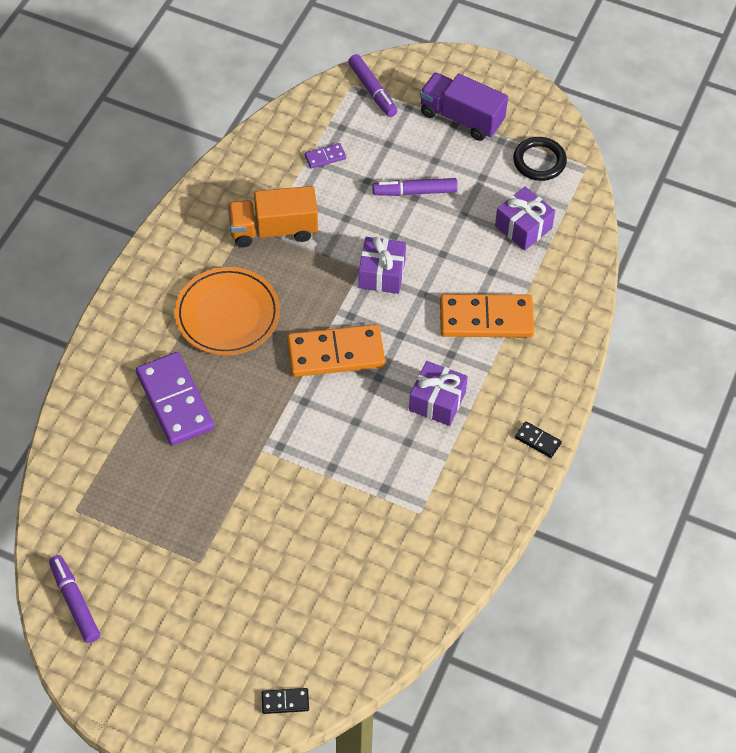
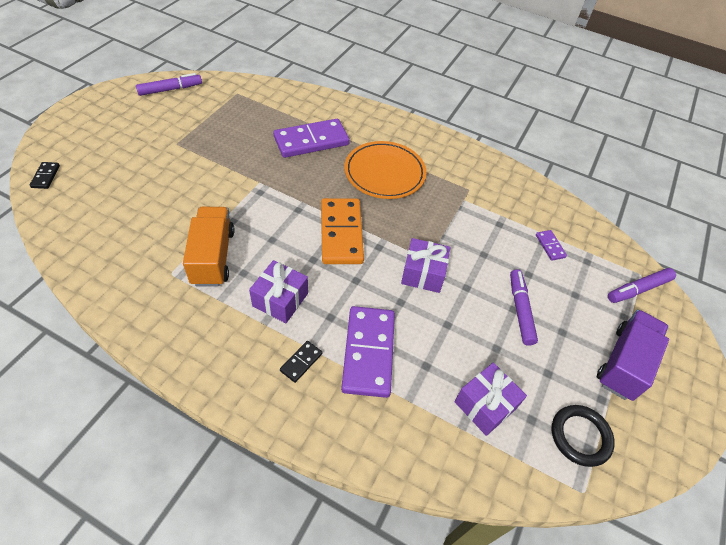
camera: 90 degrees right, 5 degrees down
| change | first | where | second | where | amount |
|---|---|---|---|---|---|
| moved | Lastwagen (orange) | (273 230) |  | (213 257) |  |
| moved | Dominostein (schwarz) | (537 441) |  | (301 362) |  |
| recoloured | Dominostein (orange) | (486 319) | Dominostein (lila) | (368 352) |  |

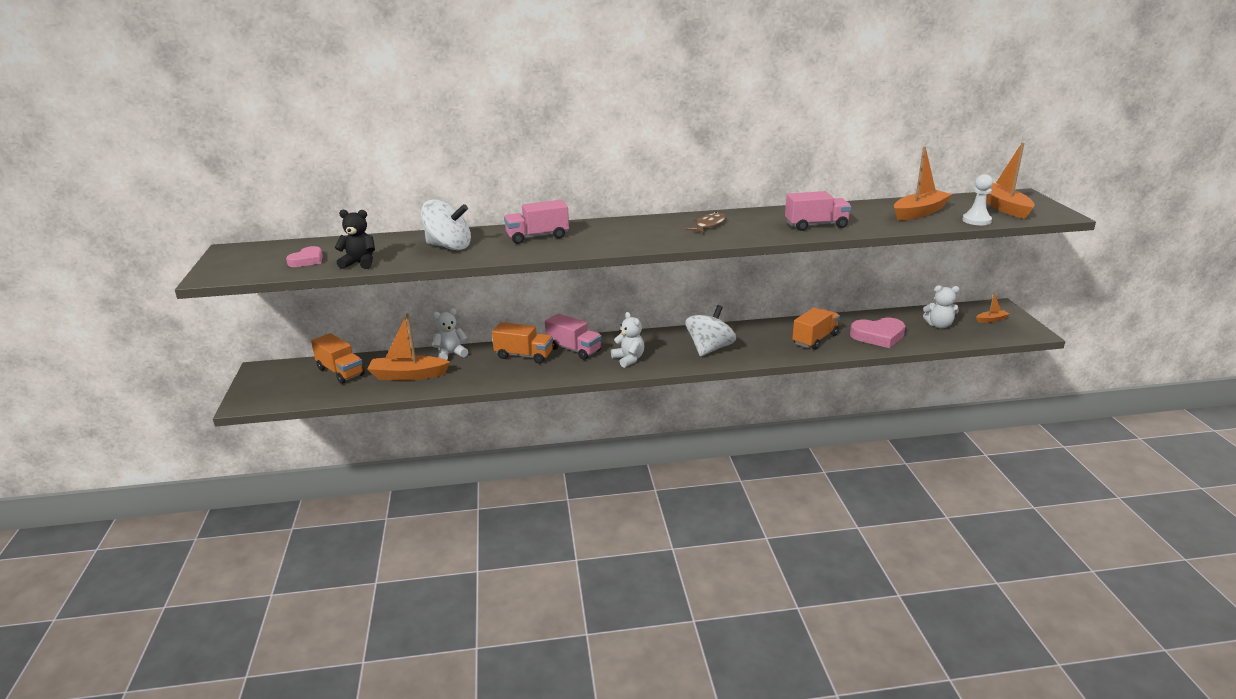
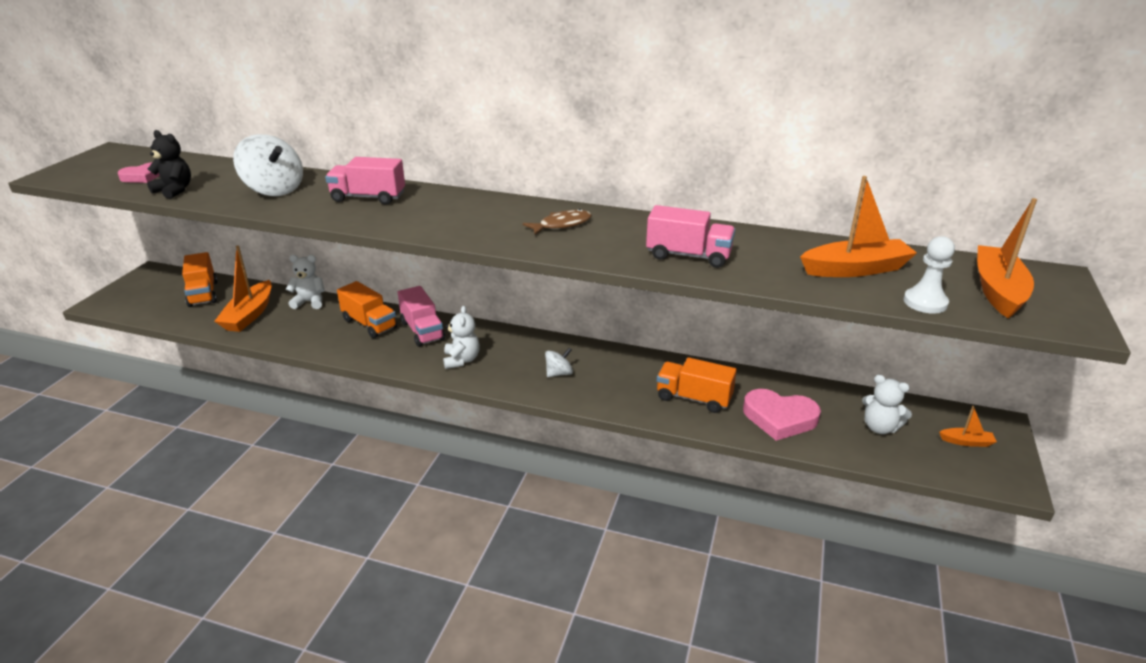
camera: 25 degrees right, 5 degrees up
| change | first | where | second | where | amount |
|---|---|---|---|---|---|
| turned | Boot (orange) | (408 375) |  | (249 315) | 105 degrees counterclockwise |
| turned | Lastwagen (orange) | (815 339) |  | (693 398) | 135 degrees counterclockwise |
| resized | Kreisel (weiß) | (709 349) |  | (559 373) | x0.52 |

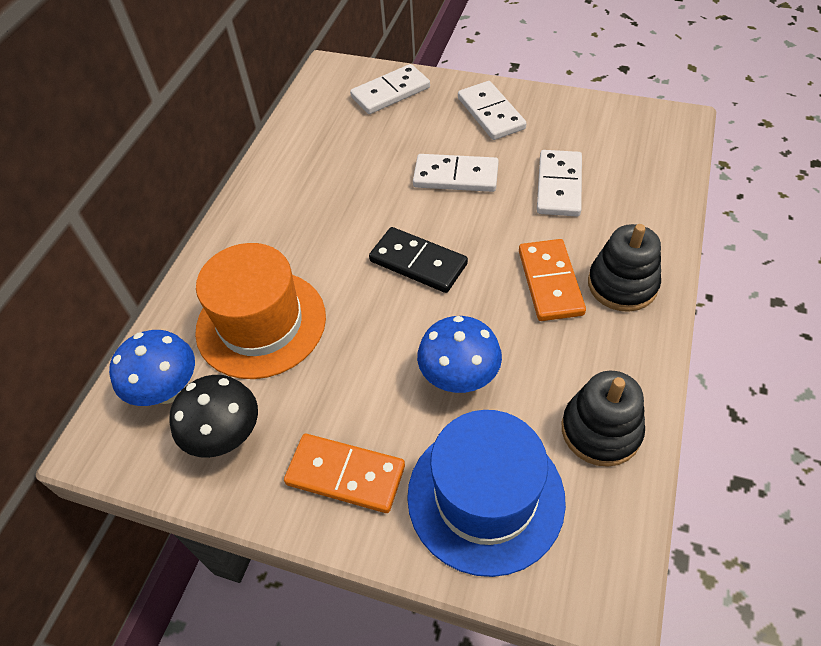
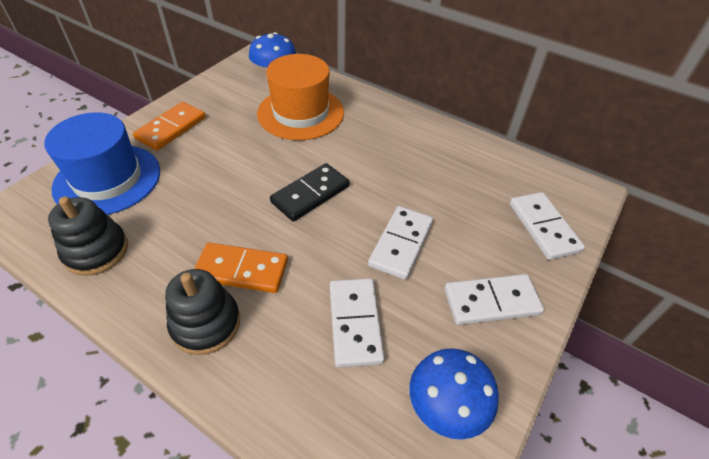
camera: 100 degrees right, 5 degrees down
| change | first | where | second | where | amount |
|---|---|---|---|---|---|
| removed | Pilz (schwarz) | (226 437) |  |  |  |
| moved | Pilz (blau) | (459 378) |  | (445 409) |  |
| turned | Dominostein (weiß) | (559 186) |  | (355 323) | 60 degrees clockwise |

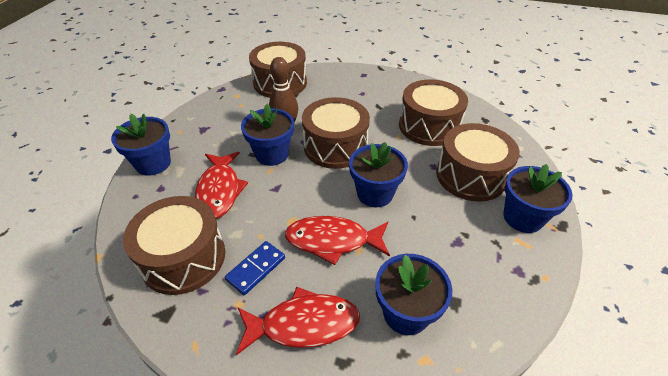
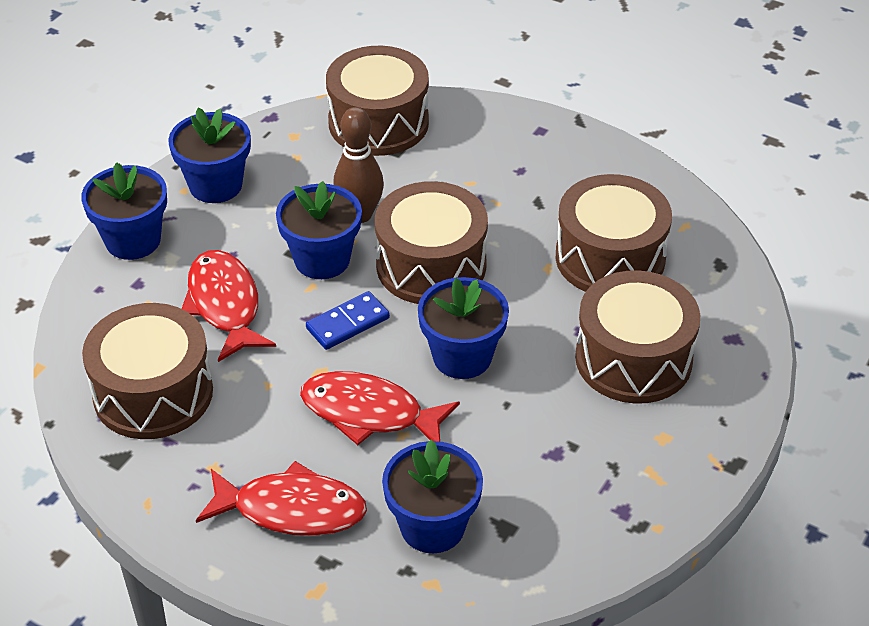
camera: 15 degrees right, 0 degrees up
| change | first | where | second | where | amount |
|---|---|---|---|---|---|
| moved | Dominostein (blau) | (256 269) |  | (347 323) |  |
| moved | Blumentopf (blau) | (523 217) |  | (215 185) |  |
| turned | Fisch (rot) | (219 191) |  | (225 305) | 150 degrees clockwise |

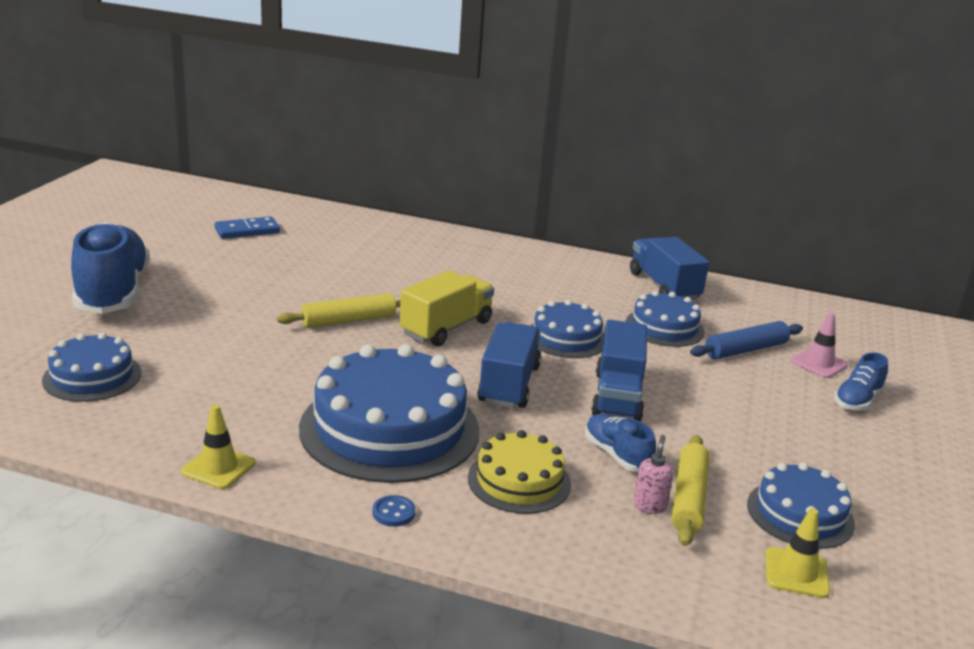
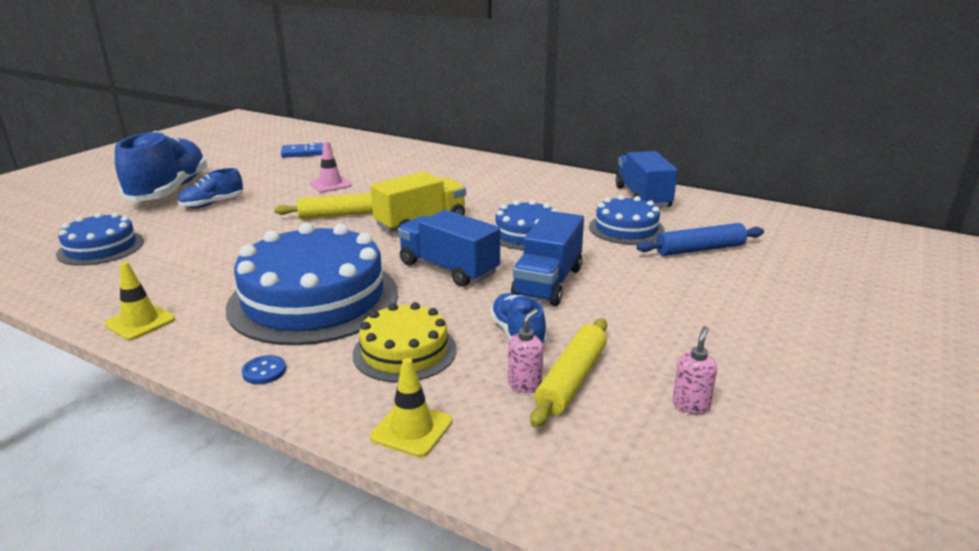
camera: 15 degrees right, 0 degrees up
| change | first | where | second | where | amount |
|---|---|---|---|---|---|
| moved | Leitkegel (gelb) | (796 573) |  | (411 429) |  |
| moved | Leitkegel (rosa) | (818 363) |  | (330 184) |  |
| moved | Schuh (blau) | (857 400) |  | (212 204) |  |
| replaced | Kuchen (blau) | (800 514) | Seifenspender (rosa) | (691 405) |  |
| turned | Lastwagen (blau) | (509 385) |  | (448 269) | 75 degrees counterclockwise |

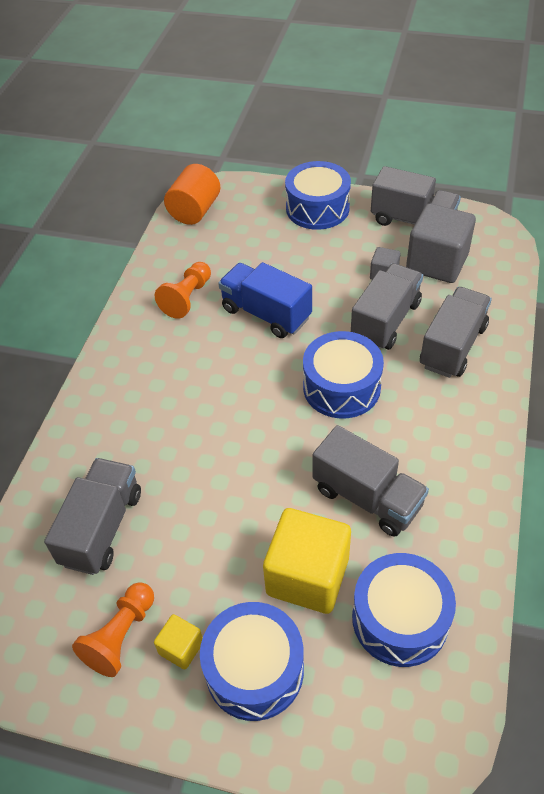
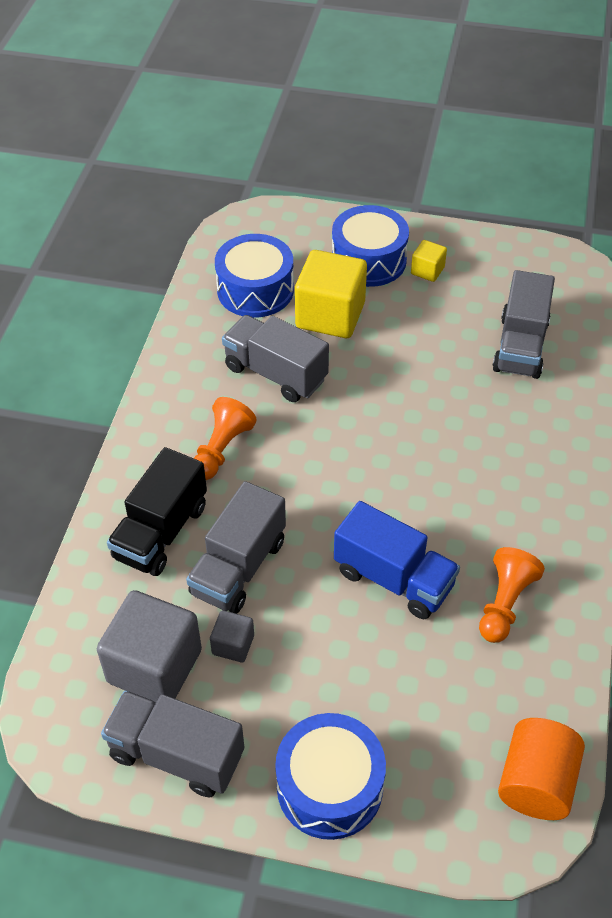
camera: 175 degrees right, 0 degrees up
| change | first | where | second | where | amount |
|---|---|---|---|---|---|
| removed | Trommel (blau) | (341 387) |  |  |  |
| moved | Bauer (orange) | (121 636) |  | (221 449) |  |
| recoloured | Lastwagen (grau) | (452 346) | Lastwagen (schwarz) | (161 532) |  |

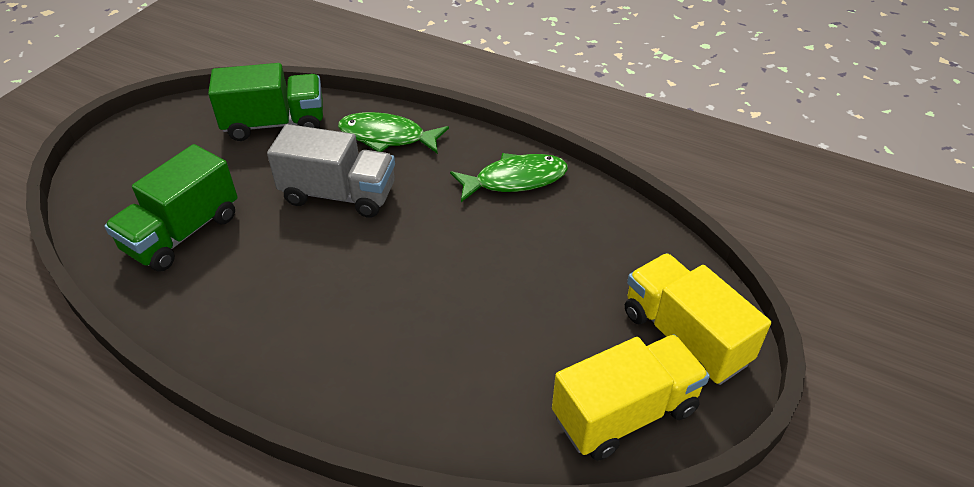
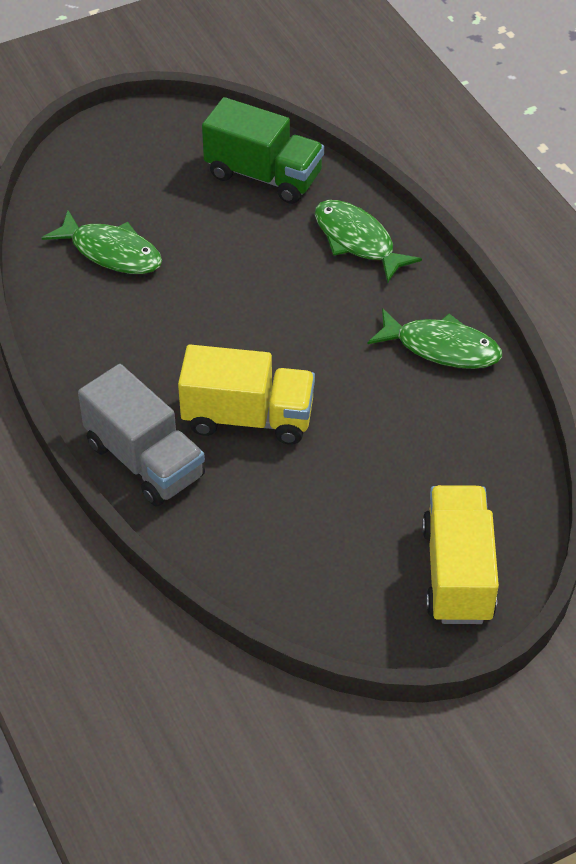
camera: 35 degrees right, 5 degrees up
| change | first | where | second | where | amount |
|---|---|---|---|---|---|
| moved | Lastwagen (grau) | (339 194) |  | (145 460) |  |
| moved | Lastwagen (gelb) | (624 413) |  | (248 417) |  |
| replaced | Lastwagen (grün) | (183 233) | Fisch (grün) | (111 252) |  |

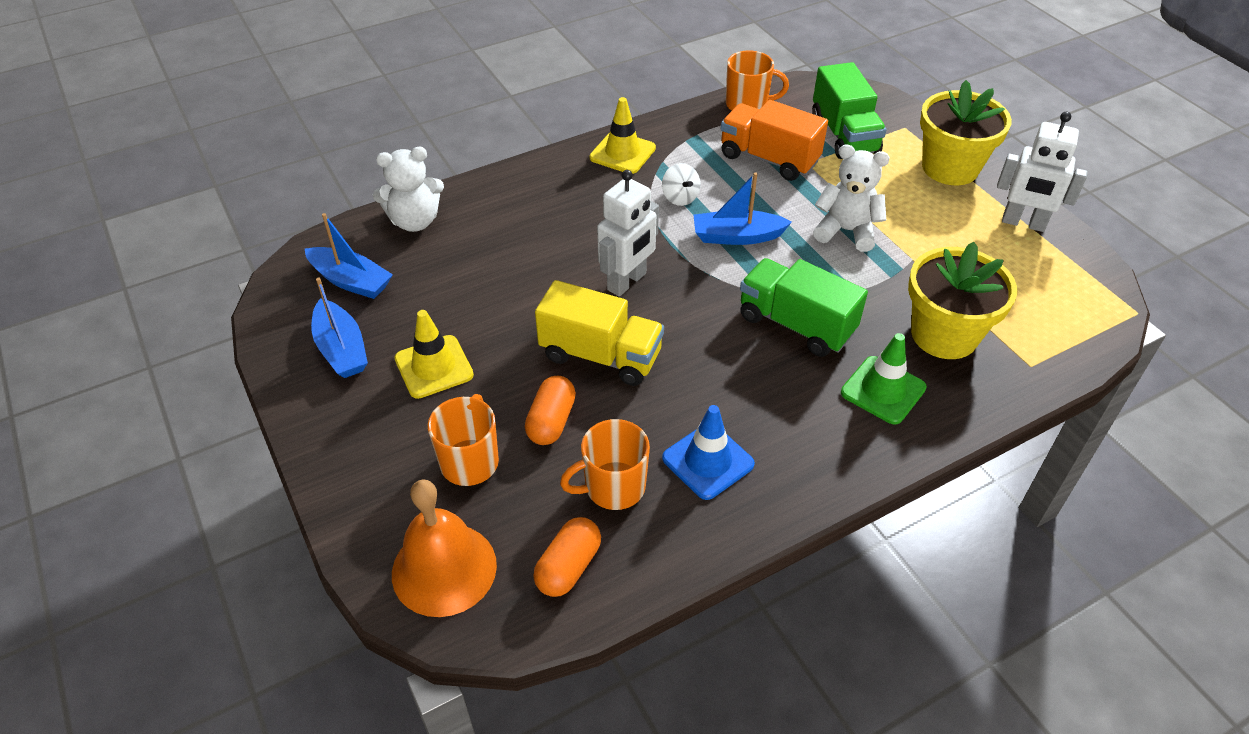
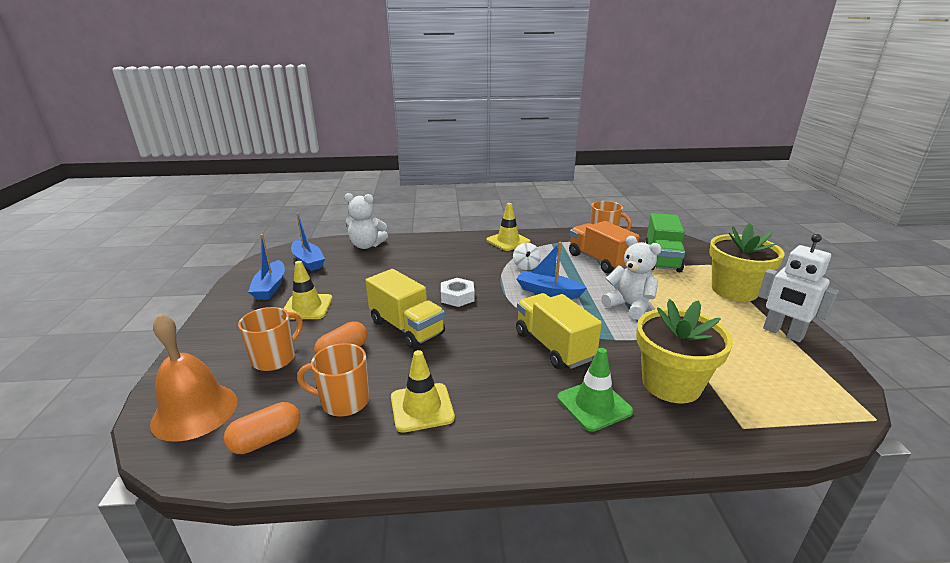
camera: 25 degrees right, 20 degrees down
| change | first | where | second | where | amount |
|---|---|---|---|---|---|
| replaced | Roboter (weiß) | (627 282) | Sechskantmutter (weiß) | (457 297) |  |
| recoloured | Leitkegel (blau) | (708 461) | Leitkegel (gelb) | (422 407) |  |
| recoloured | Lastwagen (grün) | (796 324) | Lastwagen (gelb) | (553 346) |  |

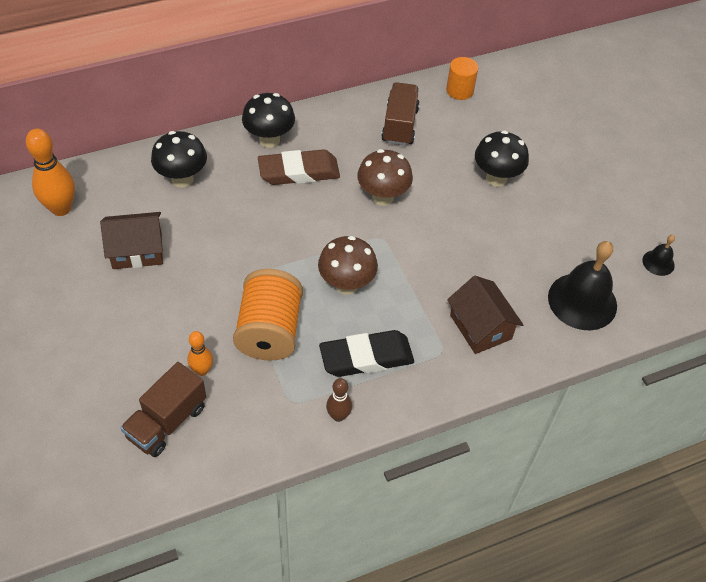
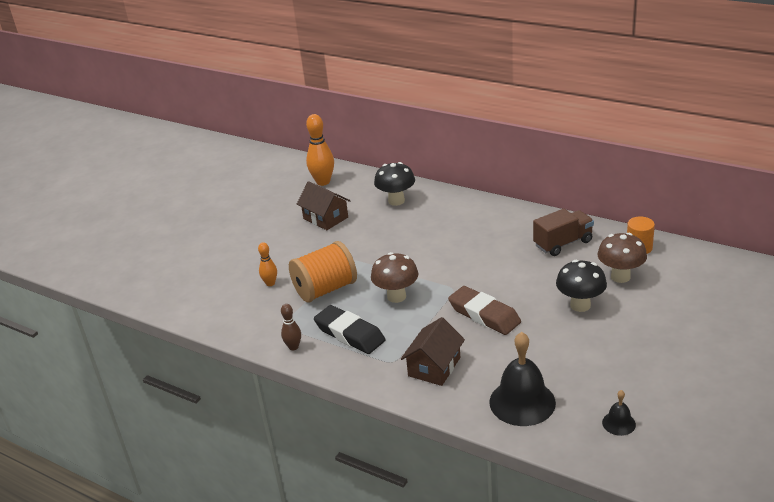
camera: 60 degrees right, 20 degrees down
| change | first | where | second | where | amount |
|---|---|---|---|---|---|
| removed | Lastwagen (braun) | (167 422) |  |  |  |
| removed | Pilz (schwarz) | (269 140) |  |  |  |
| moved | Radiergummi (braun) | (299 172) |  | (484 315) |  |
| moved | Pilz (braun) | (382 197) |  | (620 277) |  |

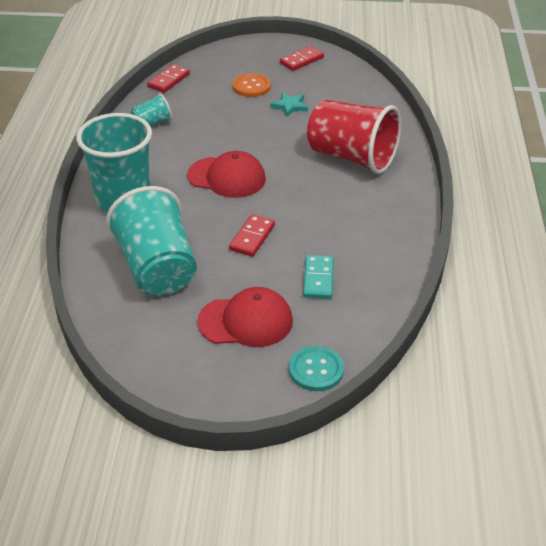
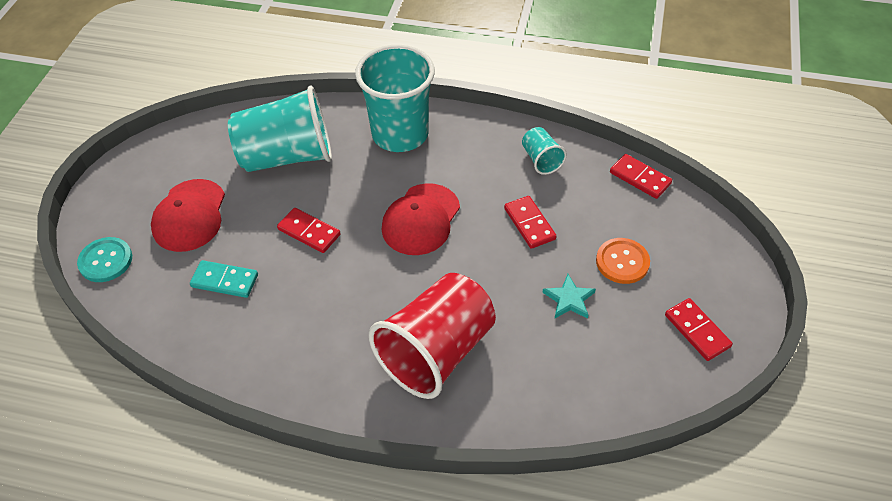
camera: 100 degrees right, 10 degrees up
| change | first | where | second | where | amount |
|---|---|---|---|---|---|
| added |  |  | Dominostein (rot) | (529 224) |  |

